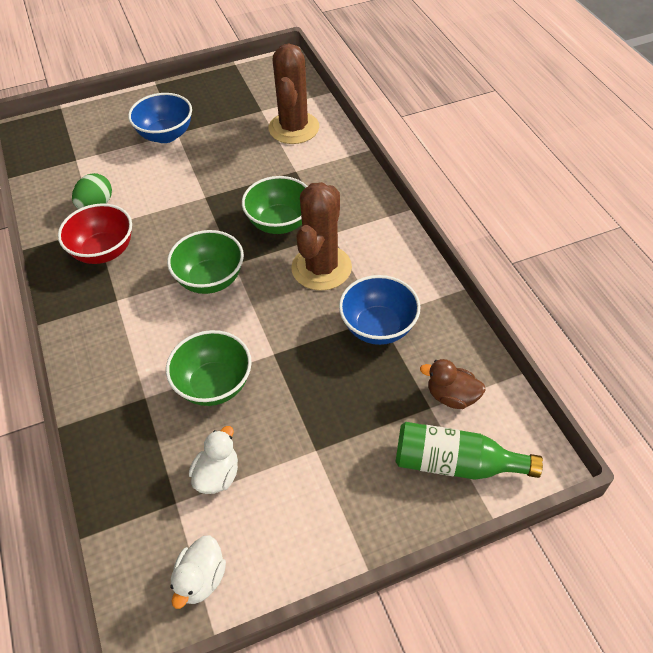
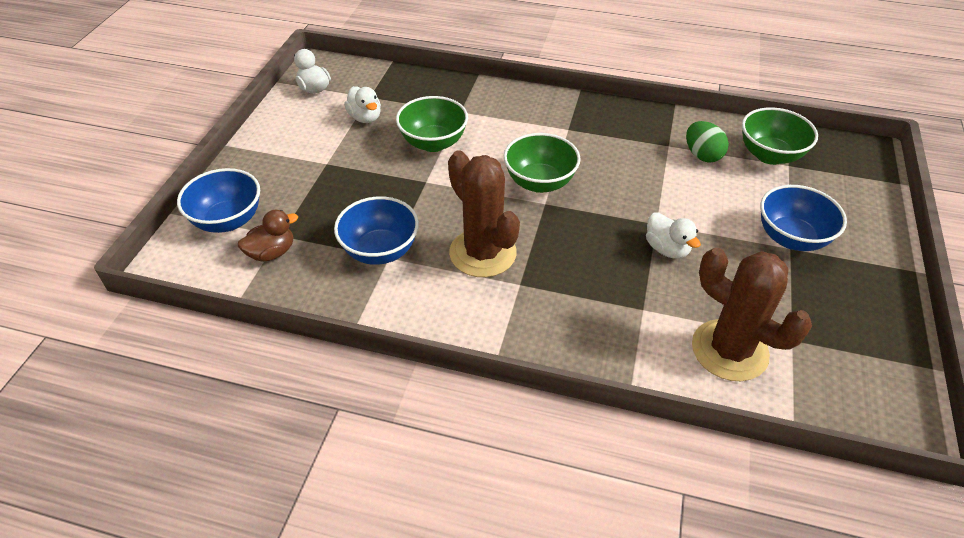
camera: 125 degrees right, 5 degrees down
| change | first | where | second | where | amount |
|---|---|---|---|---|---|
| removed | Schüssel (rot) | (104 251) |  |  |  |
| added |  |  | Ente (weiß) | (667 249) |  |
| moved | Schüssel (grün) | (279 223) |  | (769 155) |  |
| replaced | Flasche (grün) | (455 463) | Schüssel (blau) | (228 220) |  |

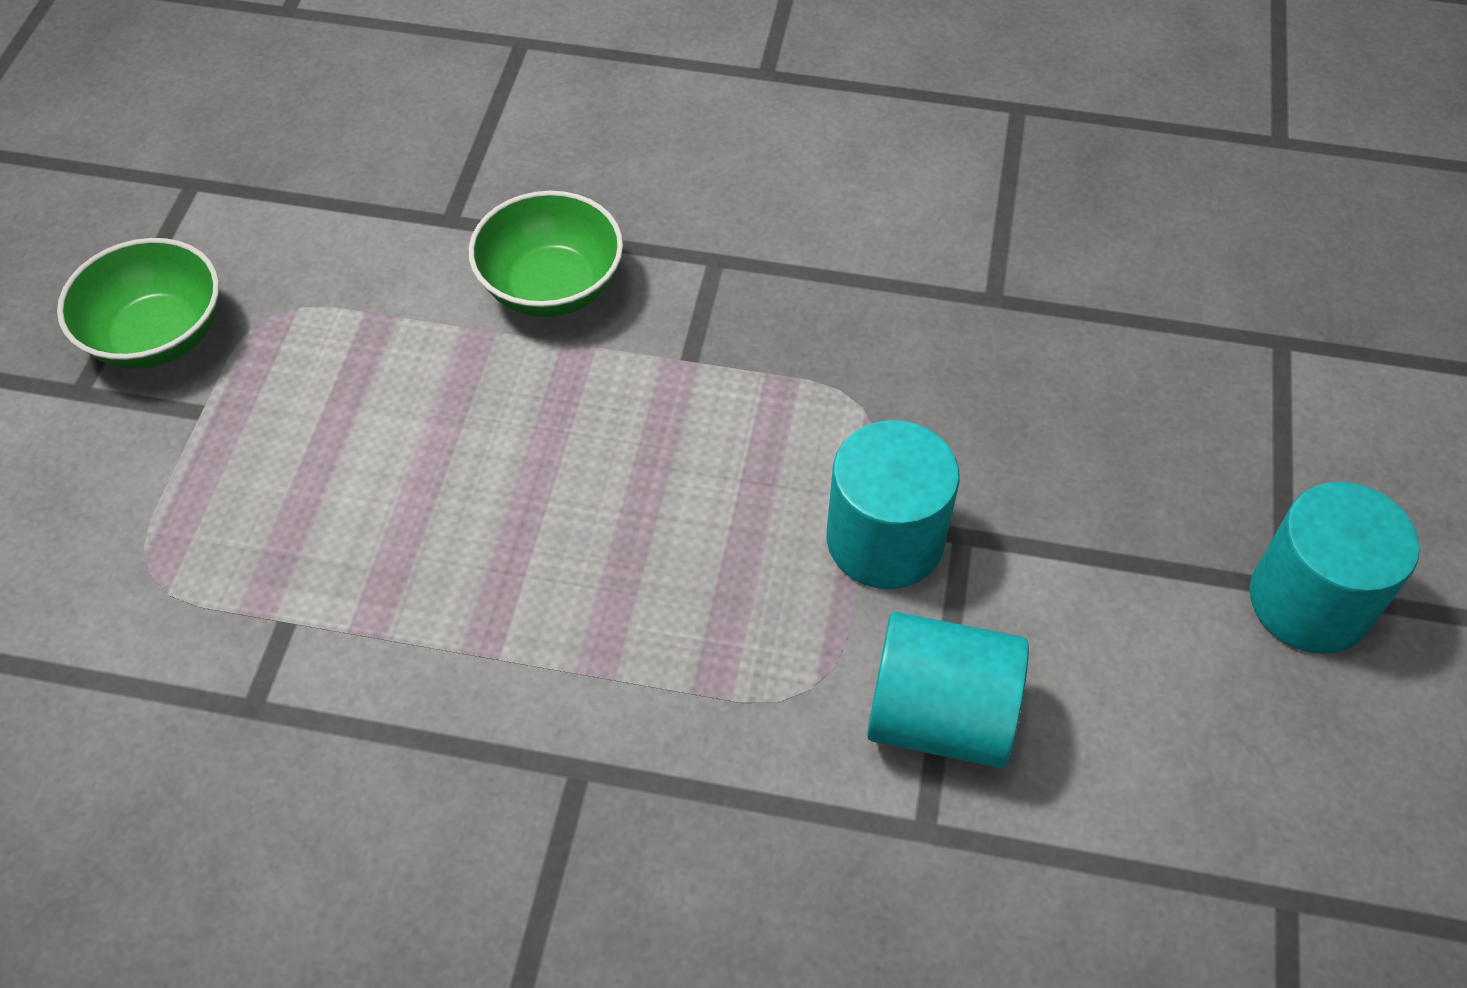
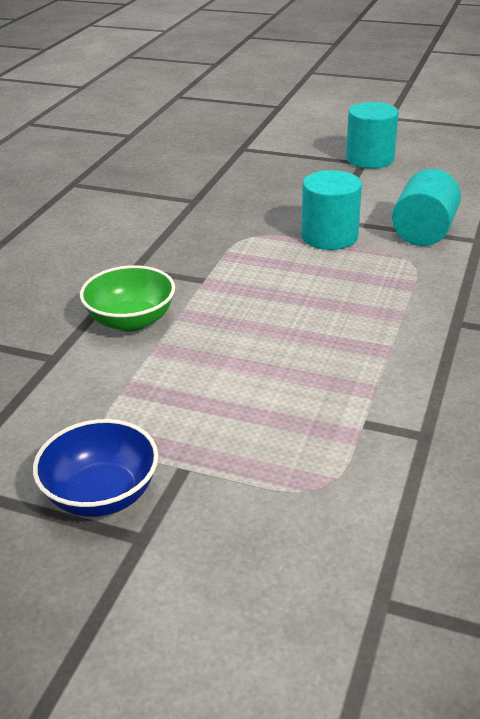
camera: 80 degrees left, 20 degrees down
| change | first | where | second | where | amount |
|---|---|---|---|---|---|
| recoloured | Schüssel (grün) | (158 336) | Schüssel (blau) | (102 494) |  |

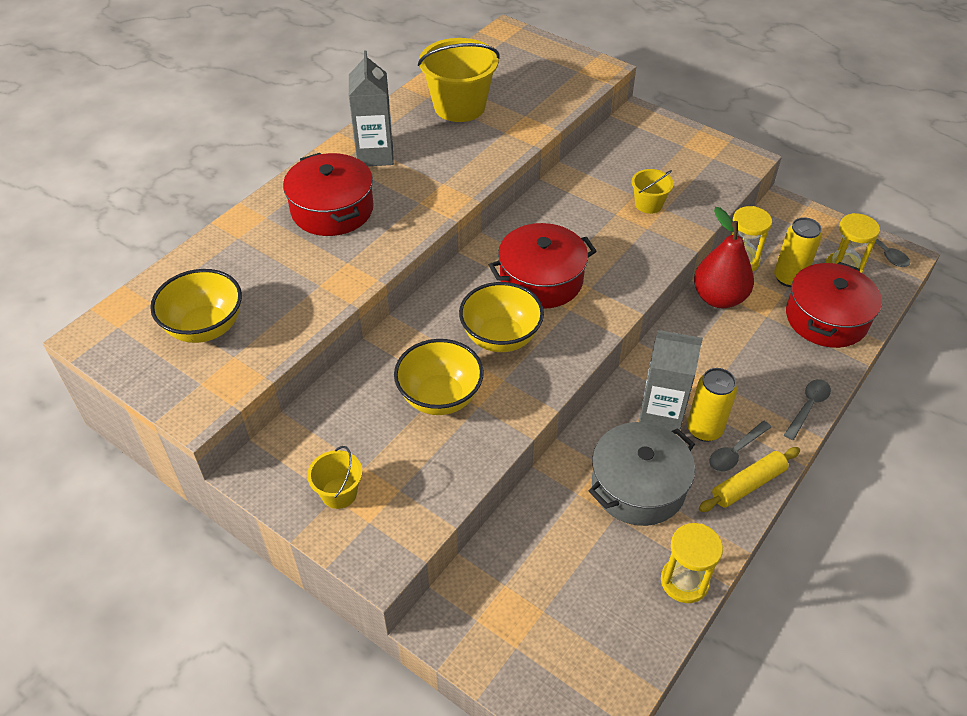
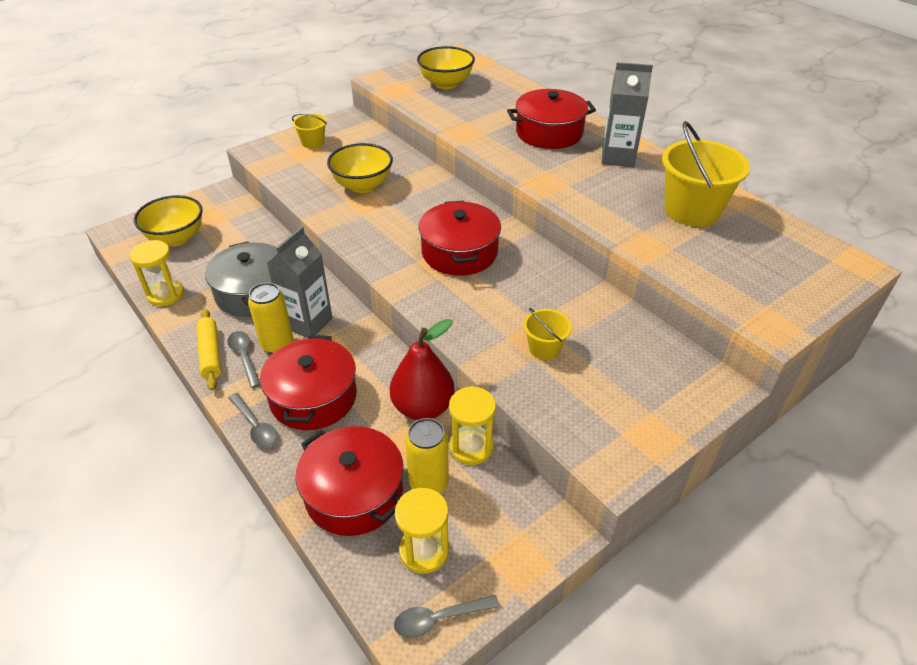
camera: 105 degrees right, 5 degrees down
| change | first | where | second | where | amount |
|---|---|---|---|---|---|
| added |  |  | Kochtopf (rot) | (313 397) |  |
| moved | Schüssel (gelb) | (500 337) |  | (176 238) |  |

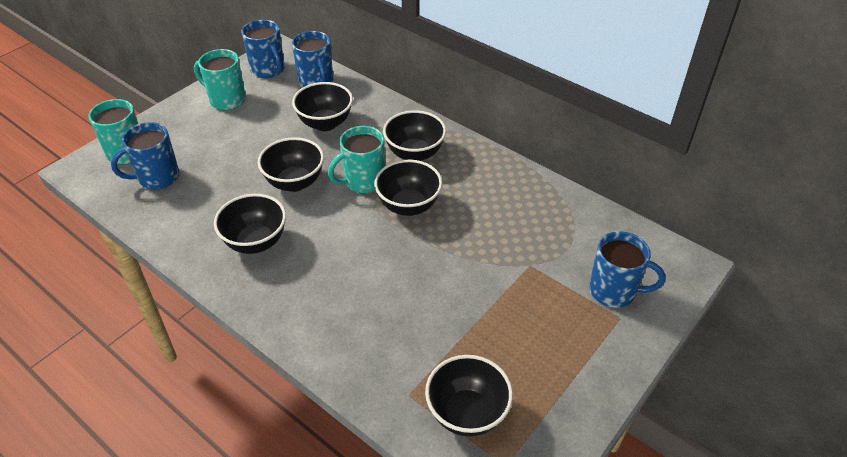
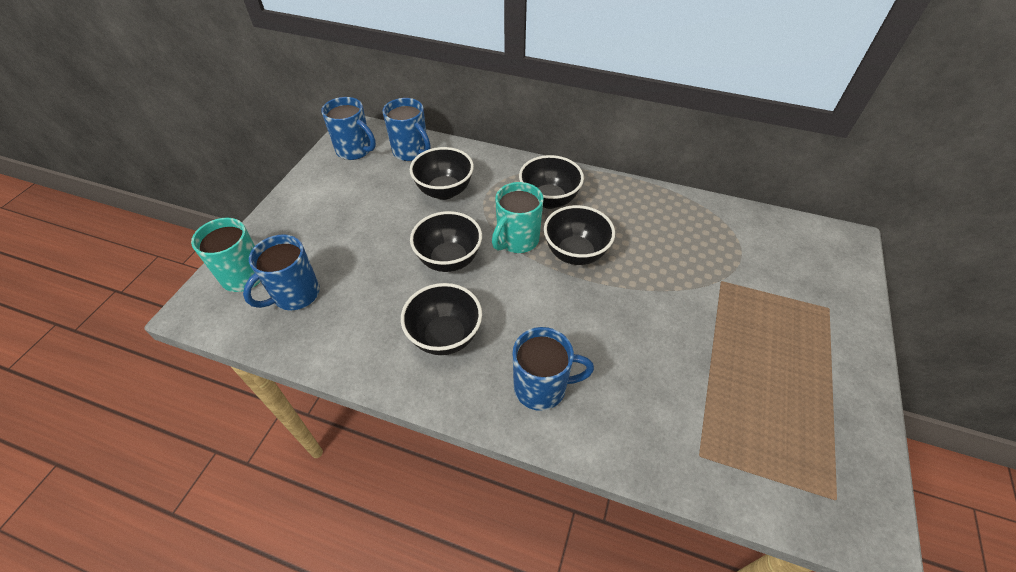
camera: 20 degrees left, 5 degrees up
| change | first | where | second | where | amount |
|---|---|---|---|---|---|
| removed | Tasse (türkis) | (226 100) |  |  |  |
| removed | Schüssel (schwarz) | (467 413) |  |  |  |
| moved | Tasse (blau) | (614 291) |  | (542 387) |  |

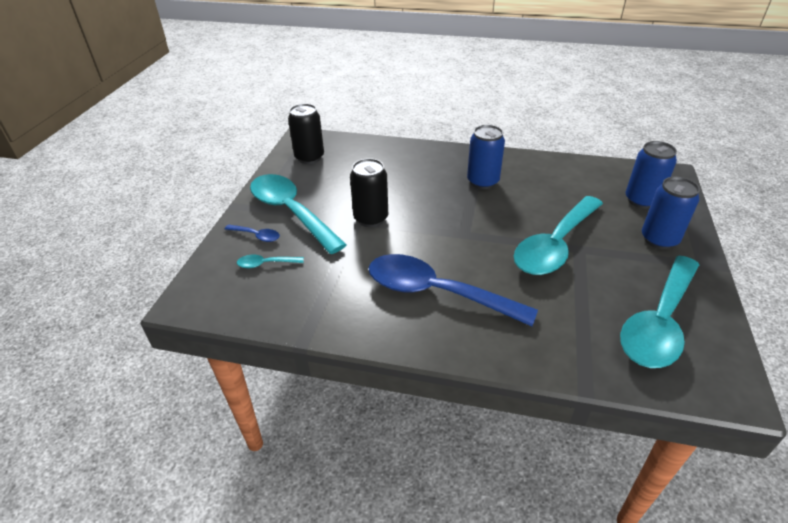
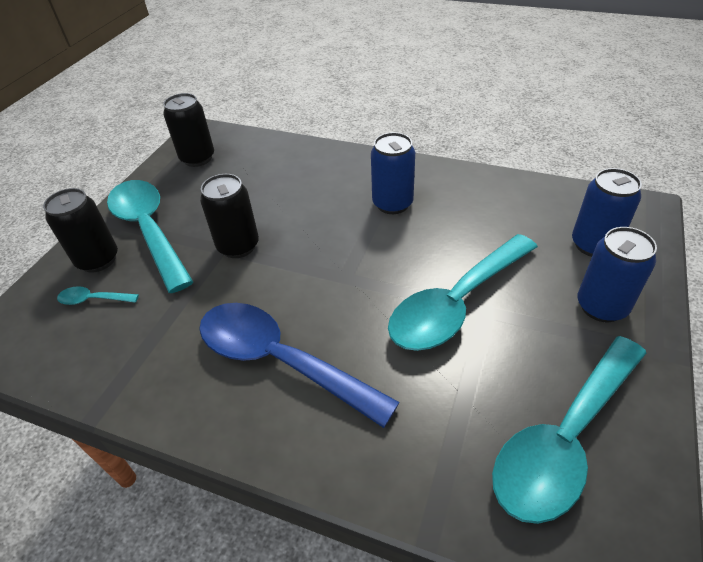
camera: 10 degrees right, 5 degrees up
| change | first | where | second | where | amount |
|---|---|---|---|---|---|
| replaced | Löffel (blau) | (256 236) | Dose (schwarz) | (98 260) |  |

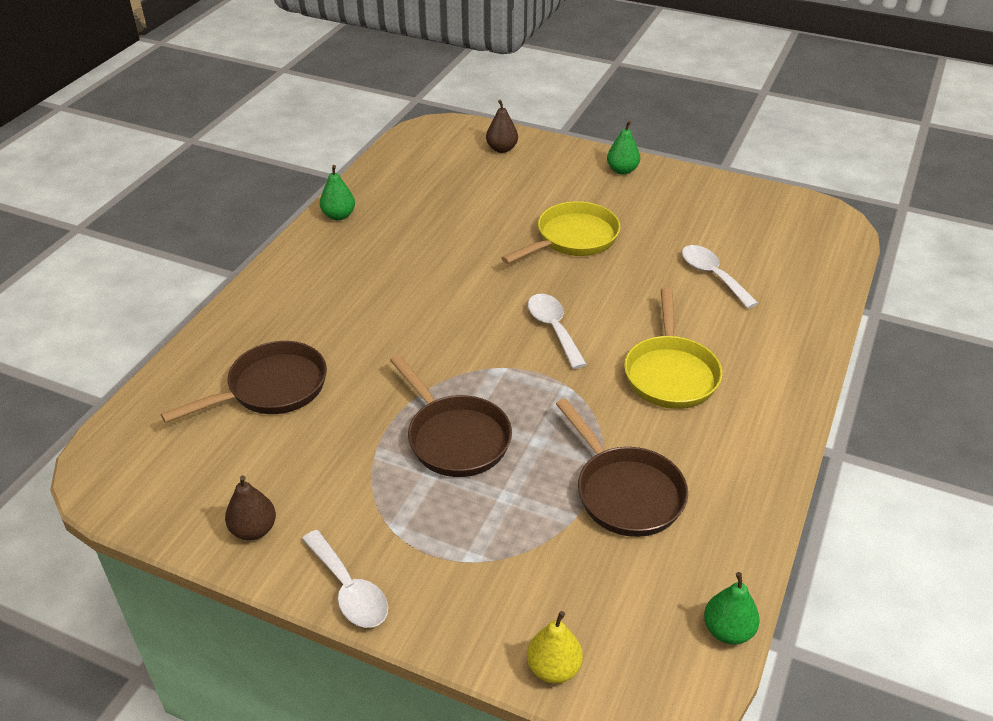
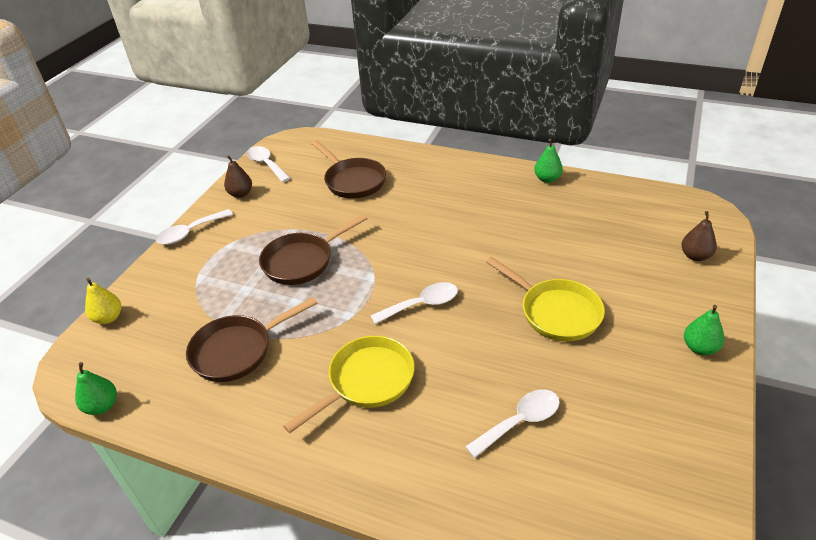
camera: 90 degrees right, 0 degrees up
| change | first | where | second | where | amount |
|---|---|---|---|---|---|
| added |  |  | Löffel (weiß) | (266 164) |  |
| turned | Pfanne (gelb) | (670 374) |  | (367 381) | 135 degrees clockwise |

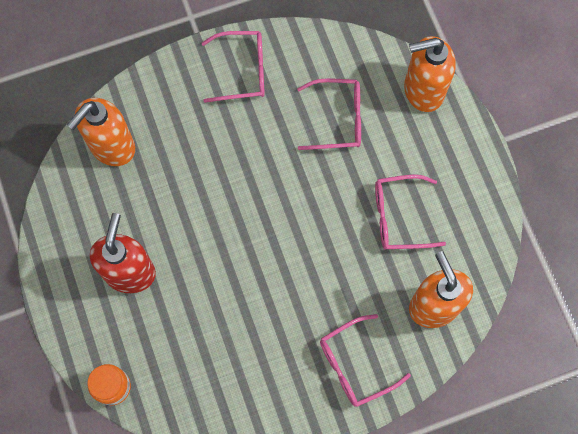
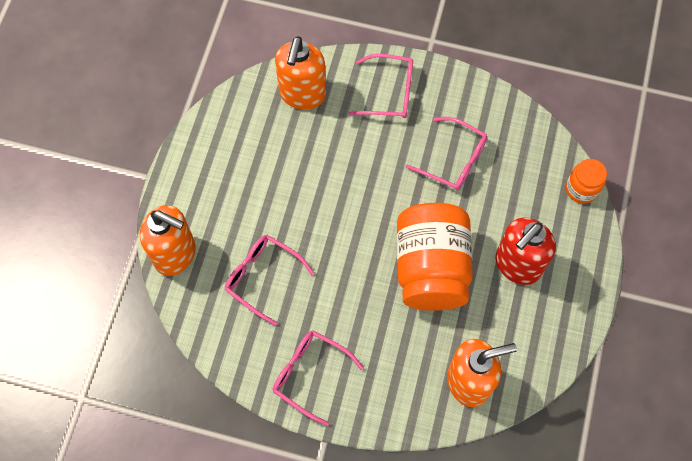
camera: 145 degrees left, 5 degrees down
| change | first | where | second | where | amount |
|---|---|---|---|---|---|
| added |  |  | Einmachglas (orange) | (431 268) |  |
| moved | Brille (rosa) | (399 217) |  | (453 160) |  |

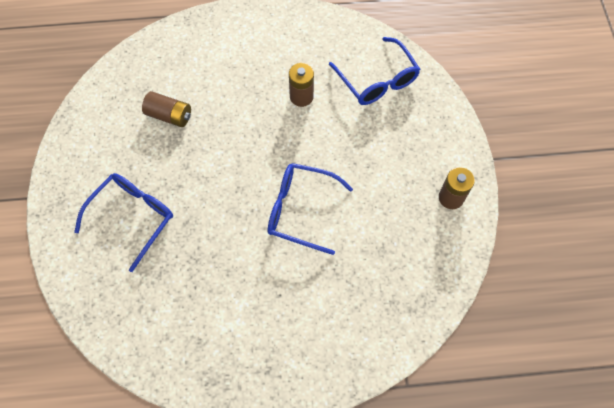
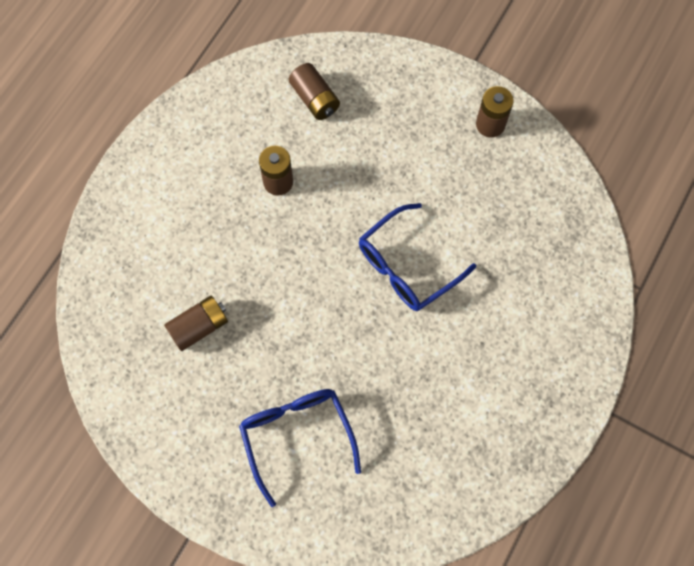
camera: 55 degrees left, 5 degrees up
| change | first | where | second | where | amount |
|---|---|---|---|---|---|
| replaced | Brille (blau) | (377 80) | Batterie (braun) | (315 99) |  |

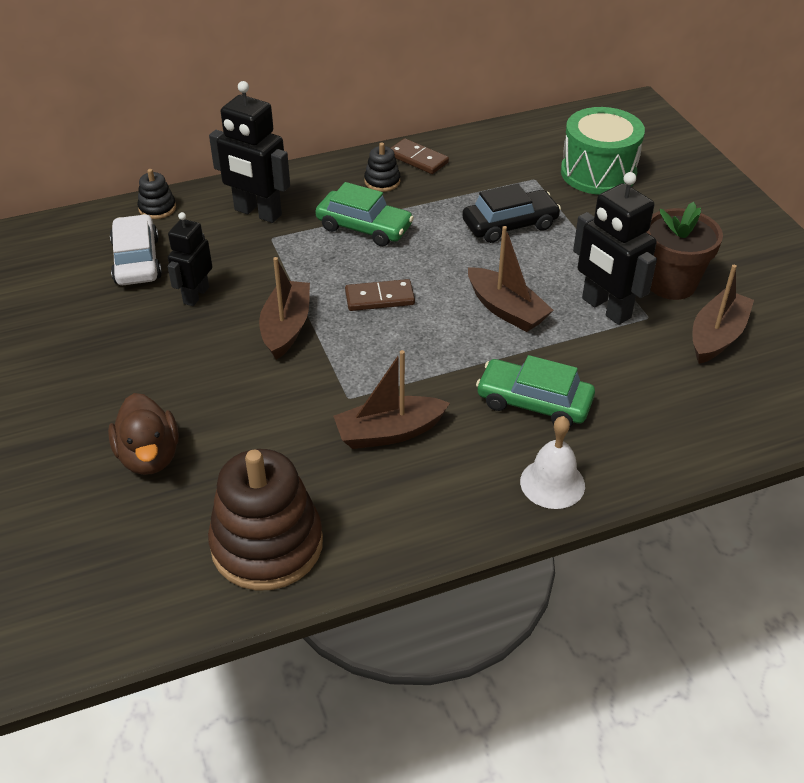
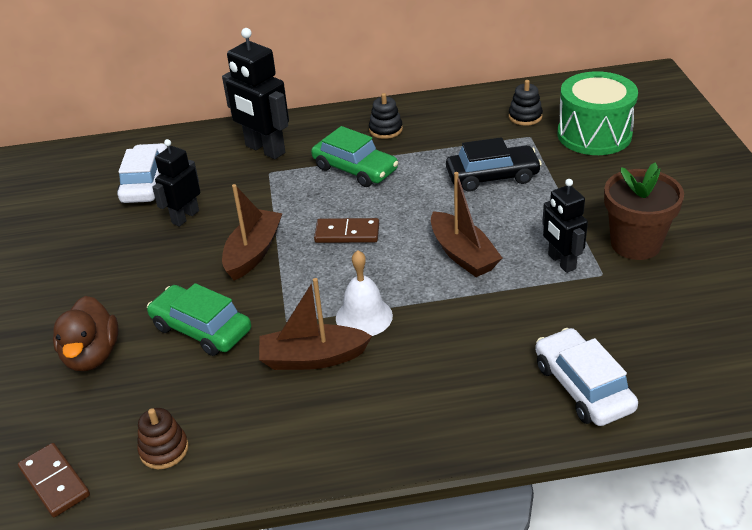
camera: 15 degrees right, 5 degrees down
| change | first | where | second | where | amount |
|---|---|---|---|---|---|
| removed | Boot (braun) | (716 336) |  |  |  |
| added |  |  | Auto (weiß) | (583 387) |  |
| moved | Stapelspielzeug (schwarz) | (157 208) |  | (525 117) |  |
| moved | Dominostein (braun) | (418 159) |  | (55 482) |  |
| moved | Auto (grün) | (534 402) |  | (201 329) |  |
| moved | Glocke (weiß) | (552 483) |  | (364 317) |  |
| resized | Stapelspielzeug (braun) | (267 545) |  | (164 450) | x0.46 |
| resized | Roboter (schwarz) | (605 308) |  | (561 262) | x0.64 |

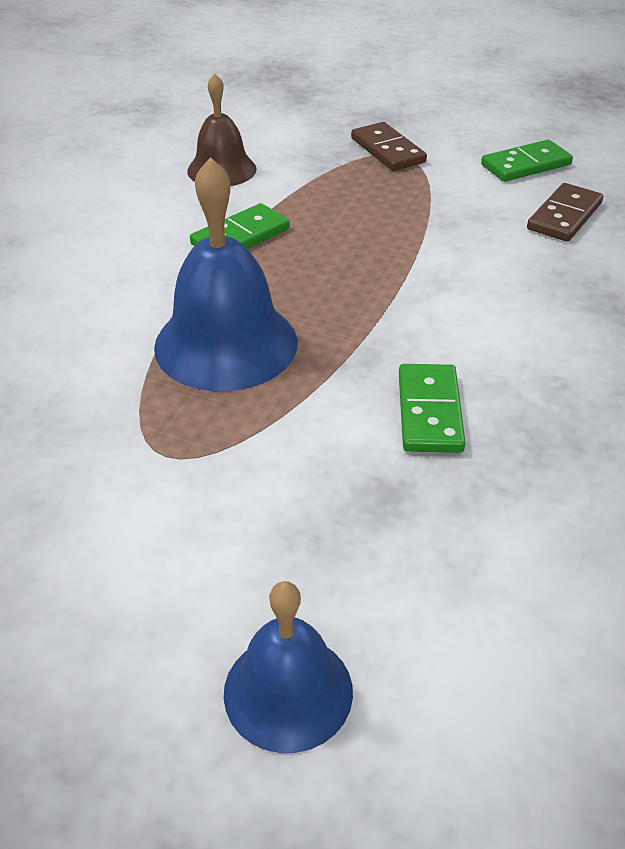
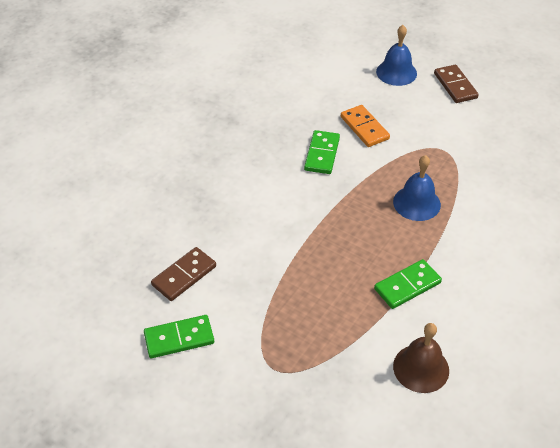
camera: 170 degrees left, 5 degrees up
| change | first | where | second | where | amount |
|---|---|---|---|---|---|
| added |  |  | Dominostein (orange) | (364 128) |  |
| moved | Dominostein (braun) | (387 150) |  | (455 86) |  |
| resized | Glocke (blau) | (226 344) |  | (416 203) | x0.62 |

